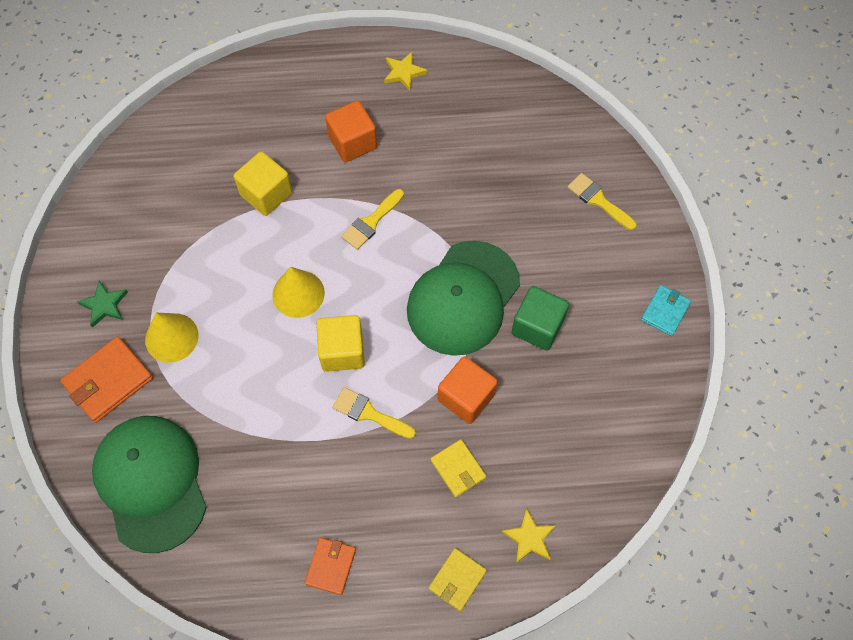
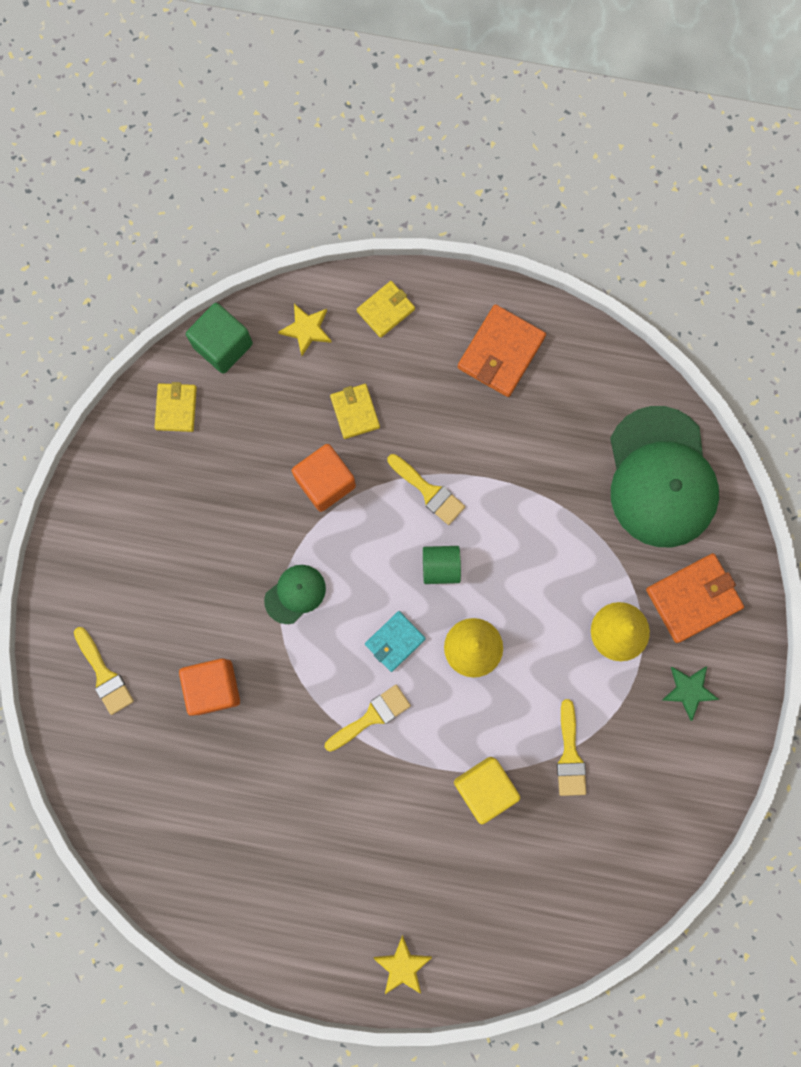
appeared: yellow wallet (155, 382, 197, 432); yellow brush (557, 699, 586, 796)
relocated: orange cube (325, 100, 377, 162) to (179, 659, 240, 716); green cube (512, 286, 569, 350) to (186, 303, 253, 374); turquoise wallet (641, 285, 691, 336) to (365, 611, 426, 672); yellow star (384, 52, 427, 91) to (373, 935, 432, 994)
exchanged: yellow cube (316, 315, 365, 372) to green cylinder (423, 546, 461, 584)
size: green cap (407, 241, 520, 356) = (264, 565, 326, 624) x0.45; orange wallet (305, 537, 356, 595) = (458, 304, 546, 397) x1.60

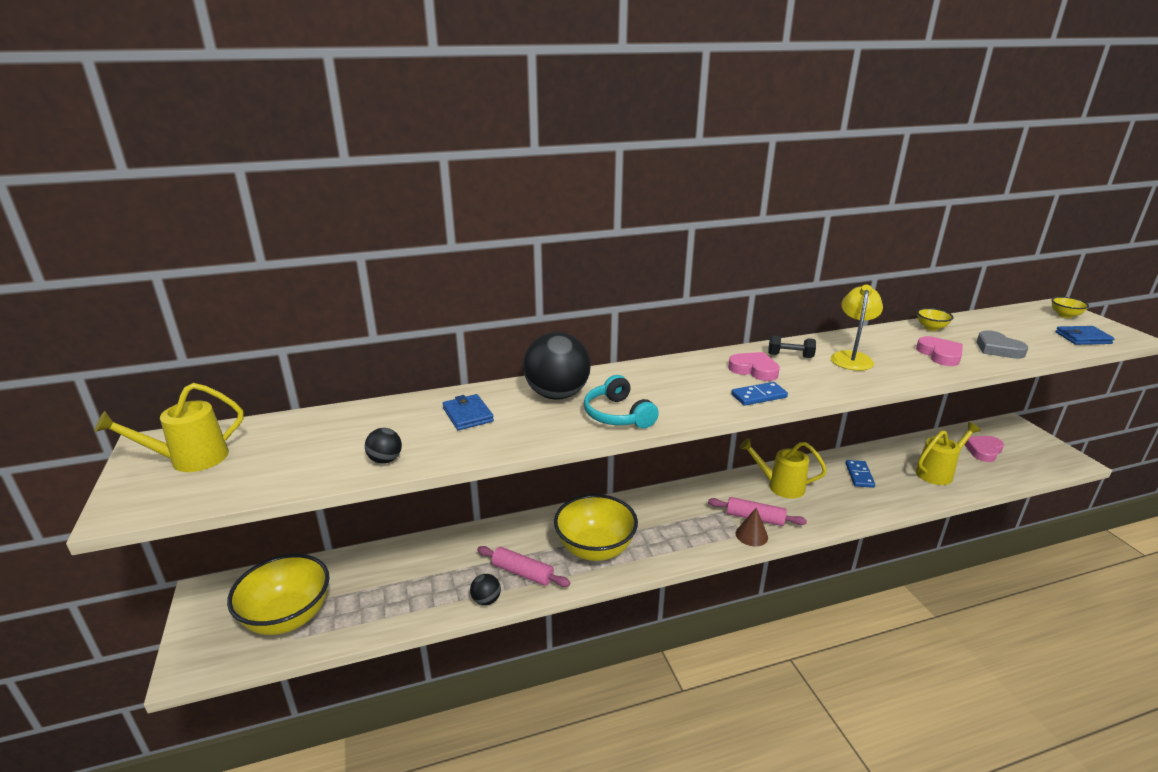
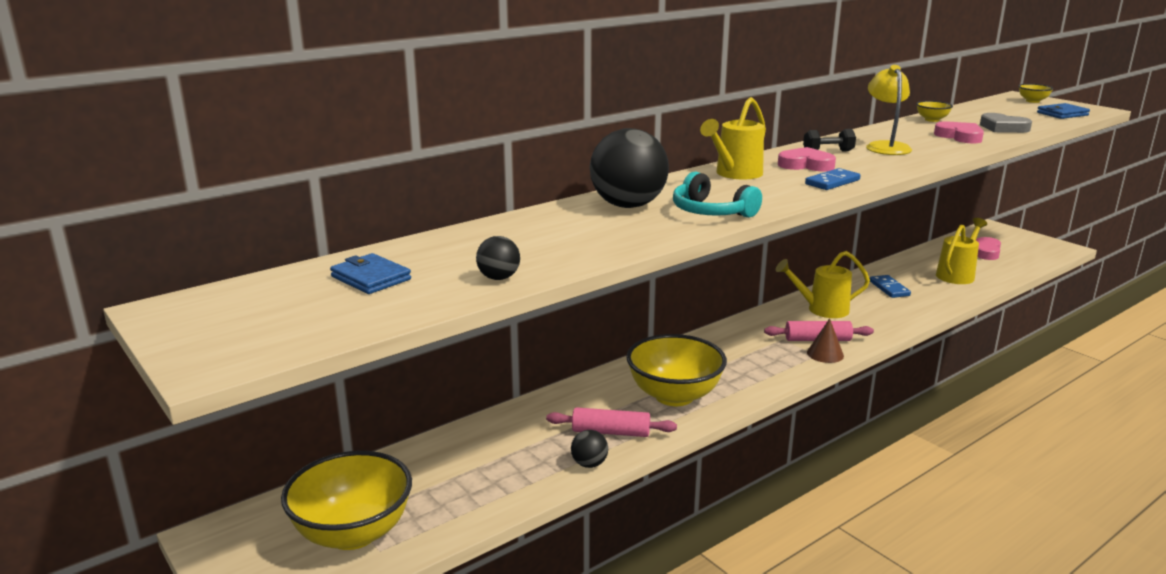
relocated: blue wallet (443, 394, 494, 430) to (330, 253, 411, 294); yellow watering can (95, 383, 244, 472) to (700, 97, 766, 179)

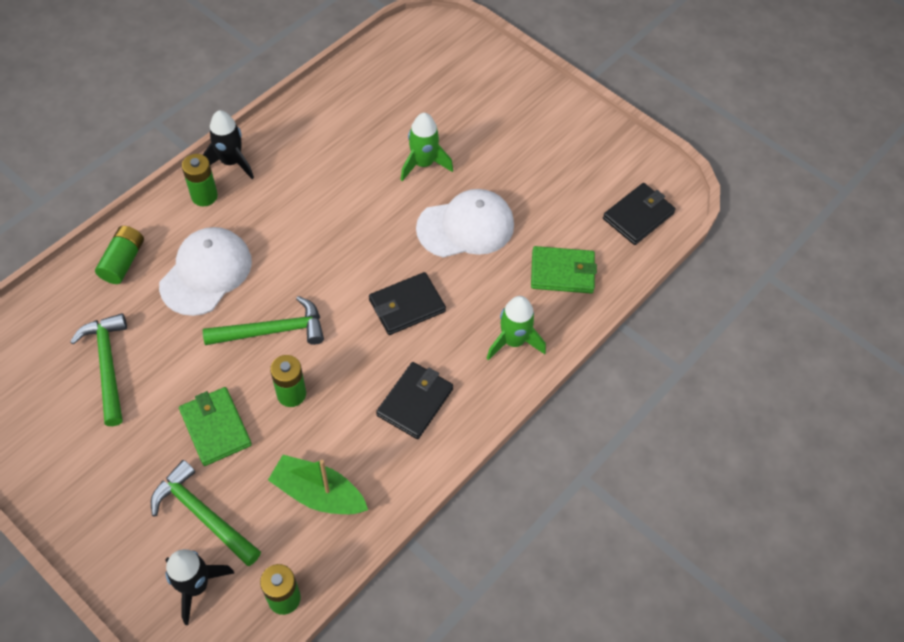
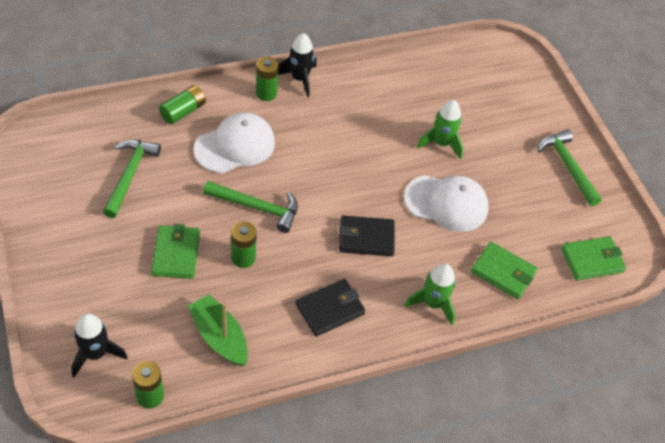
relocated: green hammer (151, 460, 261, 566) to (538, 130, 602, 206)
colour: black wallet (603, 183, 676, 245) to green wallet (561, 236, 626, 281)

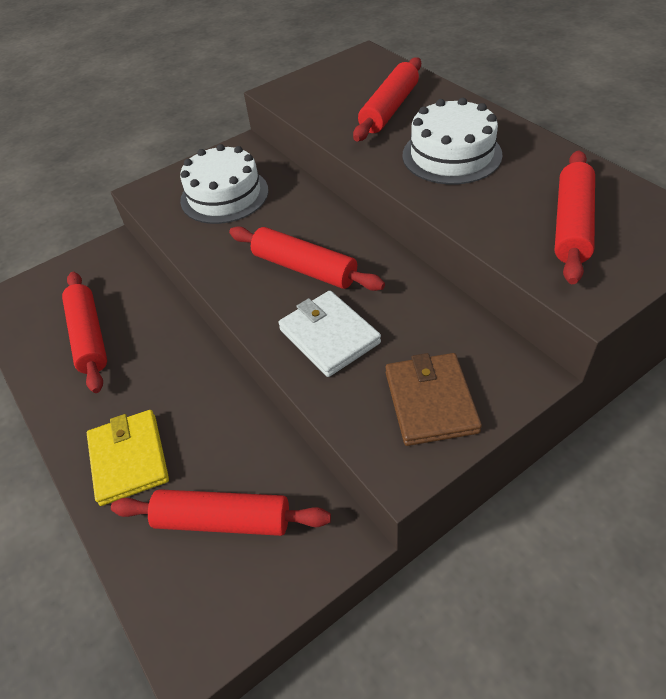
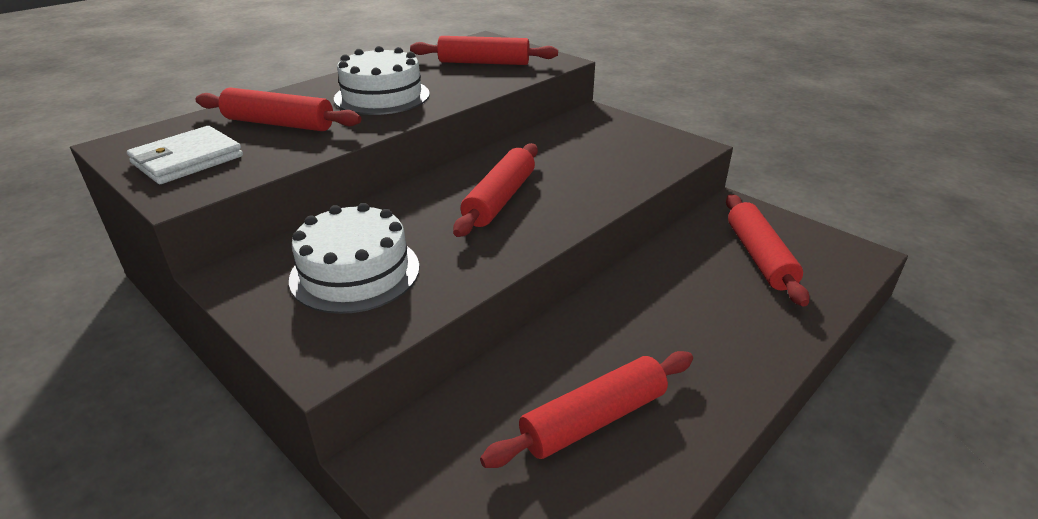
missing: yellow wallet (87, 410, 169, 506); brown wallet (385, 353, 482, 446)
relocated: white wallet (278, 291, 381, 377) to (127, 126, 243, 184)

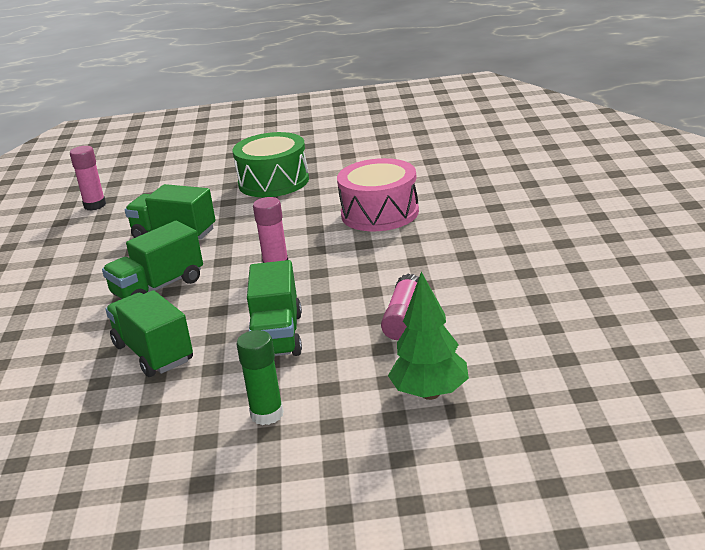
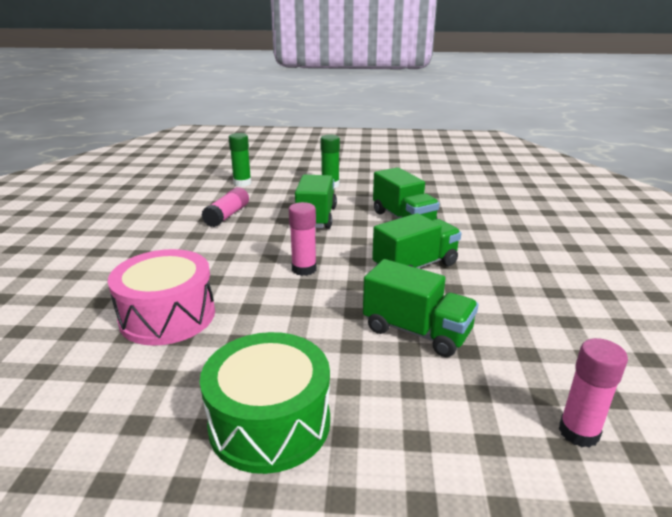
exchanged: green tree (388, 272, 469, 400) to green glue stick (229, 133, 251, 187)

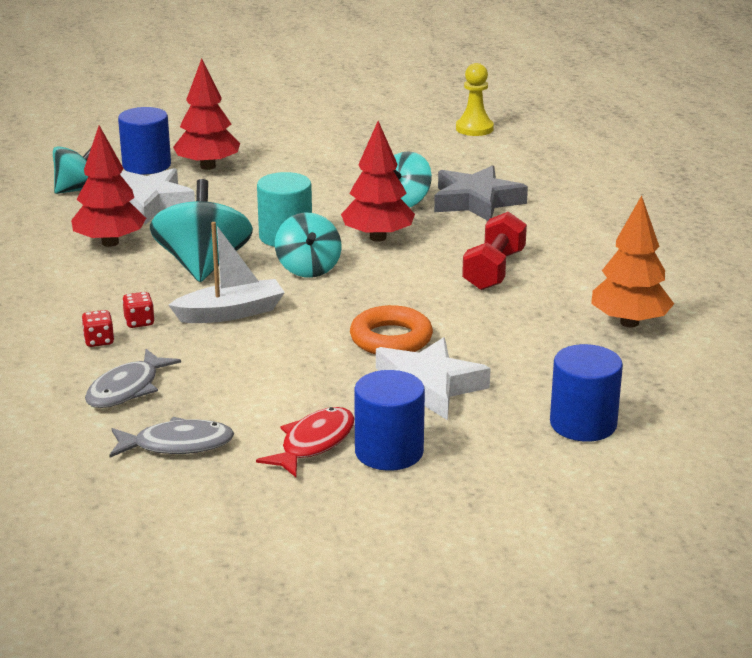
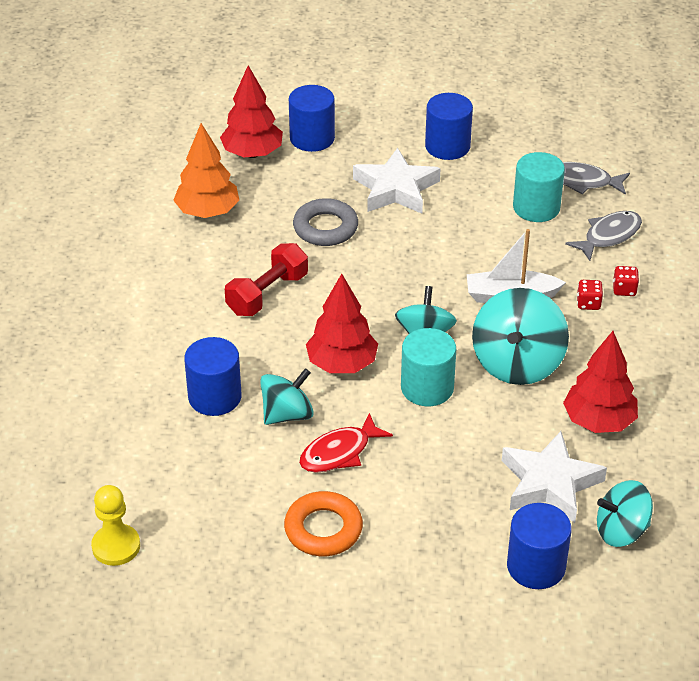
appeared: grey ring (293, 198, 358, 246); turquoise cylinder (513, 152, 565, 222)
relocated: red tree (173, 58, 240, 170) to (220, 65, 283, 158); orange ring (350, 305, 433, 354) to (284, 491, 363, 556); red fish (256, 407, 355, 477) to (299, 413, 393, 473)
exchanged: grey star (434, 165, 528, 221) to blue cylinder (184, 337, 242, 416)

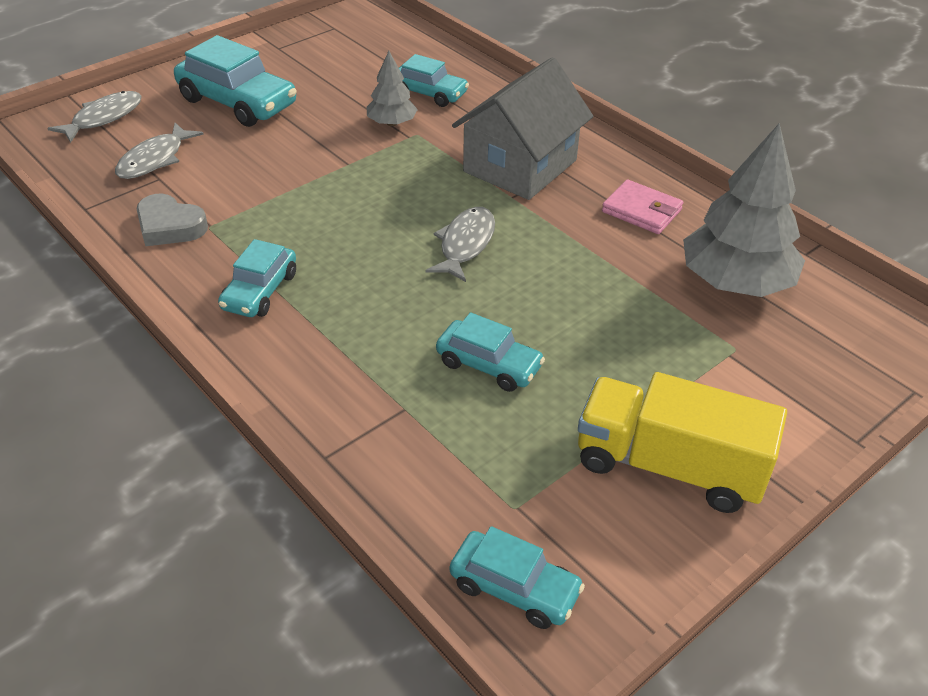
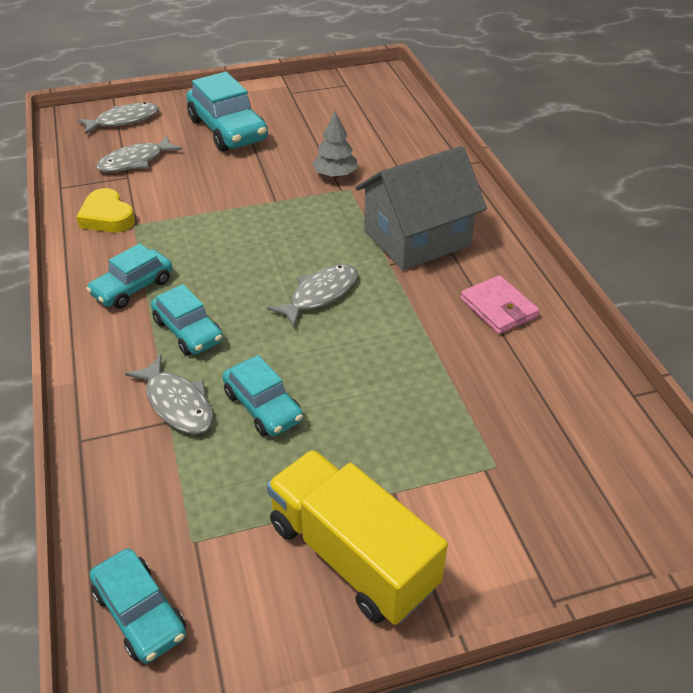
missing: grey tree (683, 123, 805, 297)
appeared: grey fish (125, 354, 213, 434)
relocated: turquoise car (399, 54, 469, 107) to (151, 284, 223, 356)
colour: grey heart (136, 193, 208, 246) to yellow heart (76, 188, 135, 233)

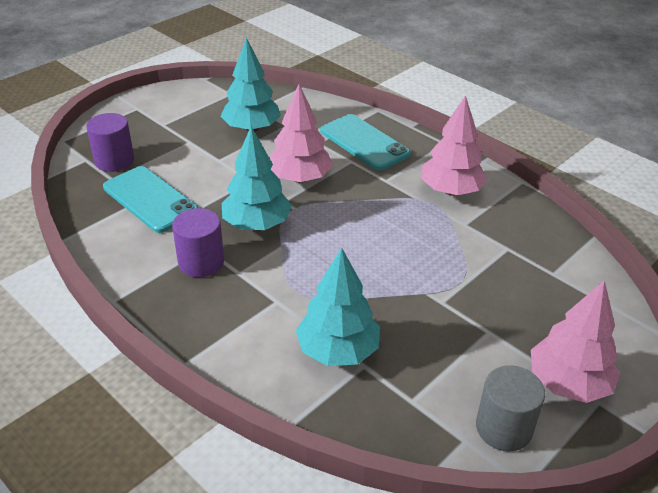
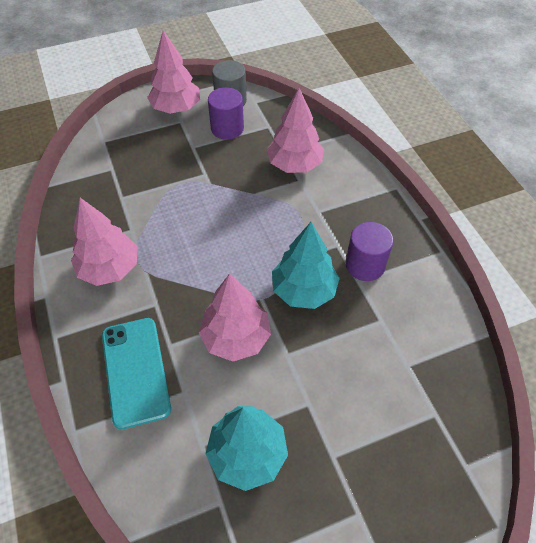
missing: turquoise phone (103, 166, 198, 233)
relocated: purple cylinder (86, 113, 134, 172) to (208, 87, 244, 140)
colour: turquoise tree (296, 247, 380, 366) to pink tree (267, 88, 324, 173)

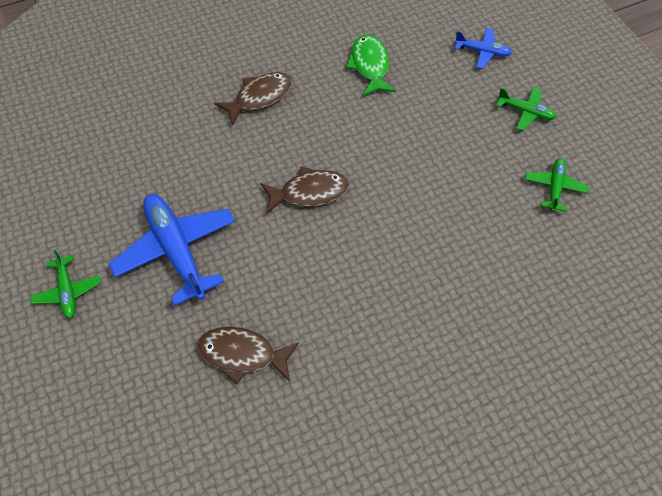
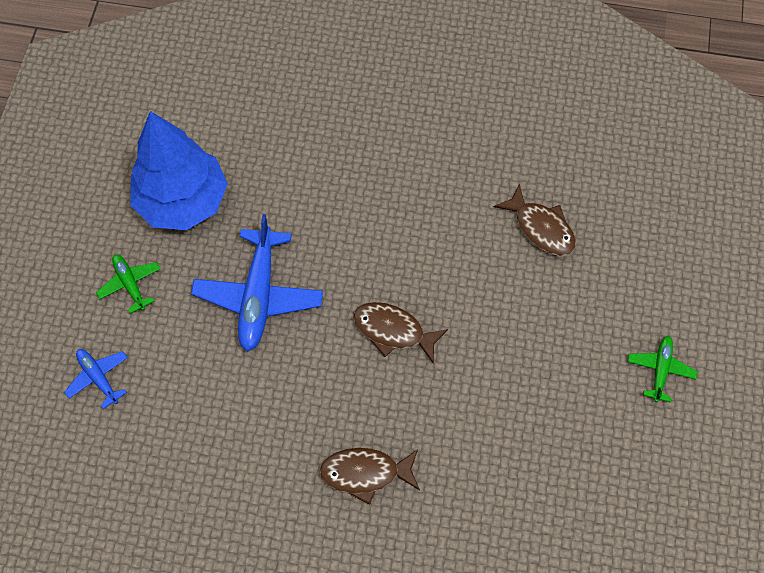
missing: green fish (346, 34, 396, 96)
relocated: blue plane (109, 194, 235, 306) to (191, 214, 323, 352)
exchanged: green plane (525, 158, 589, 212) to blue tree (130, 111, 228, 230)

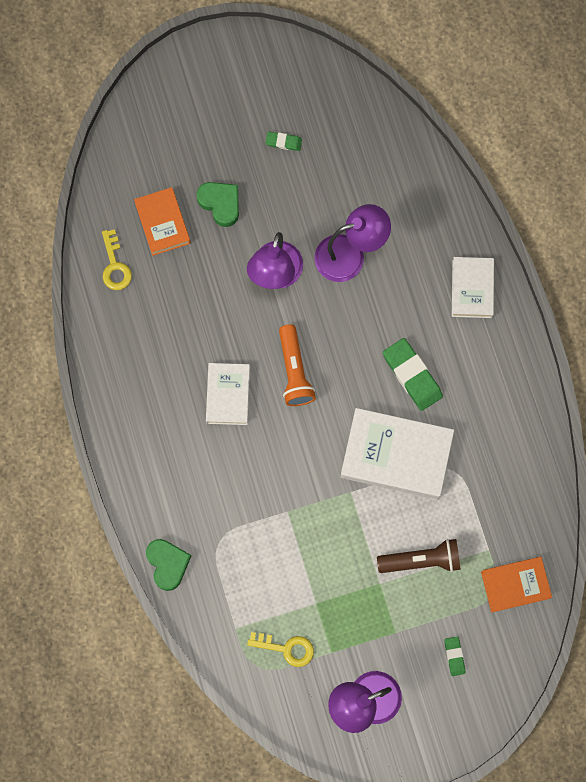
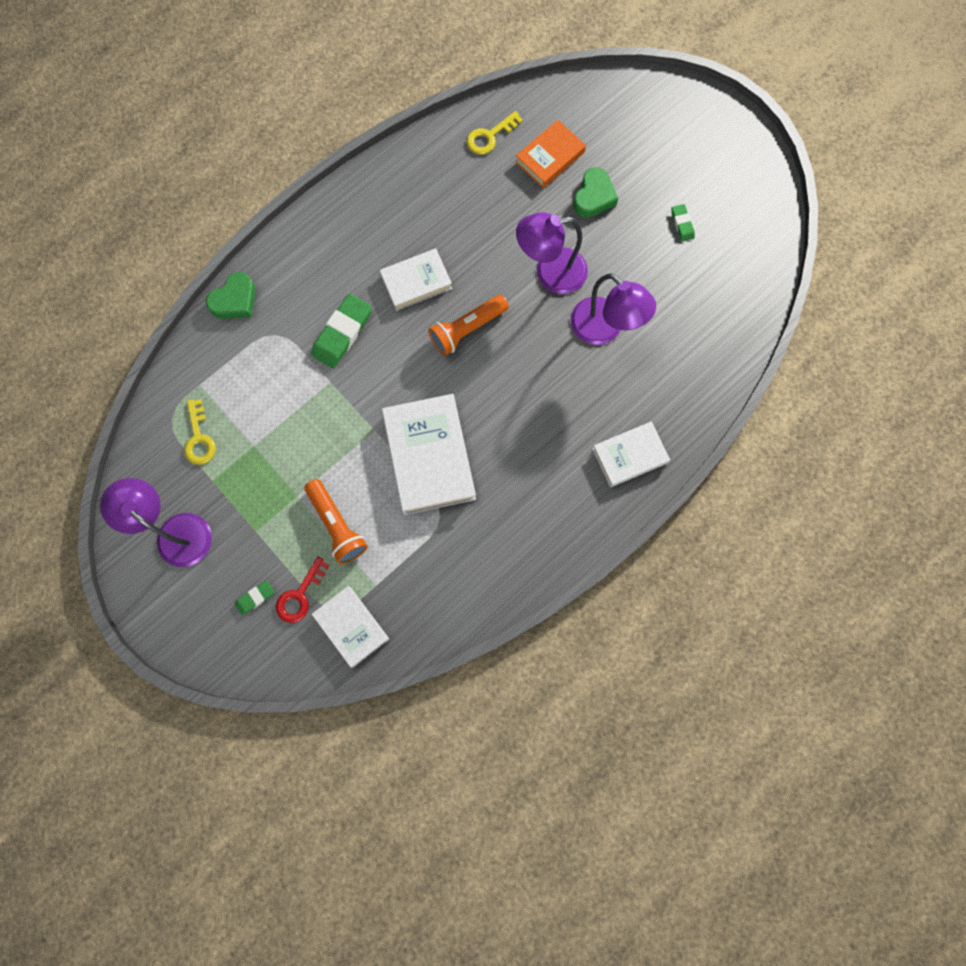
appeared: red key (276, 557, 330, 623)
relocated: green eraser (383, 338, 443, 411) to (311, 294, 372, 369)
colour: brown flashlight (377, 539, 461, 573) to orange flashlight (304, 479, 368, 564); orange book (481, 557, 552, 613) to white book (312, 586, 389, 668)

